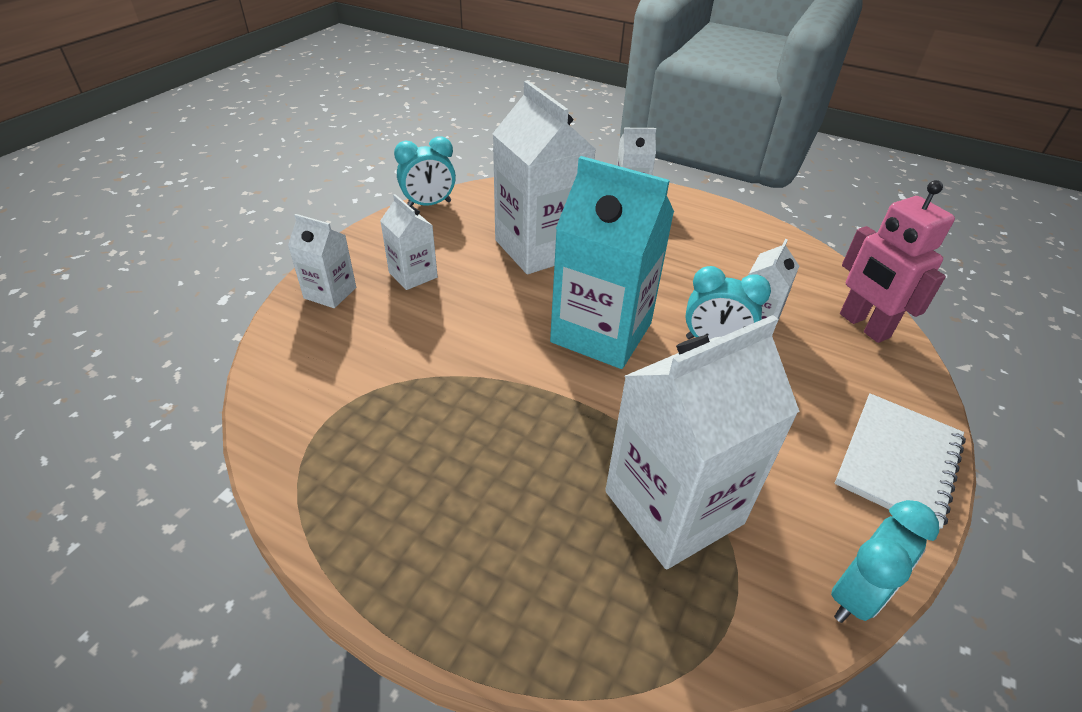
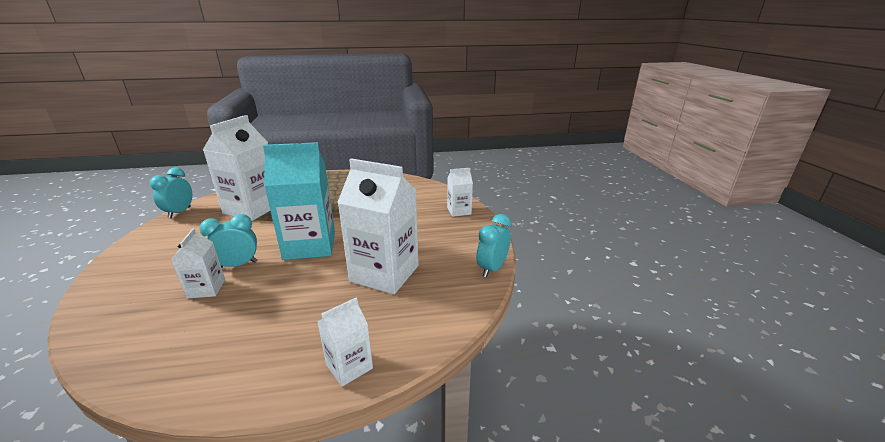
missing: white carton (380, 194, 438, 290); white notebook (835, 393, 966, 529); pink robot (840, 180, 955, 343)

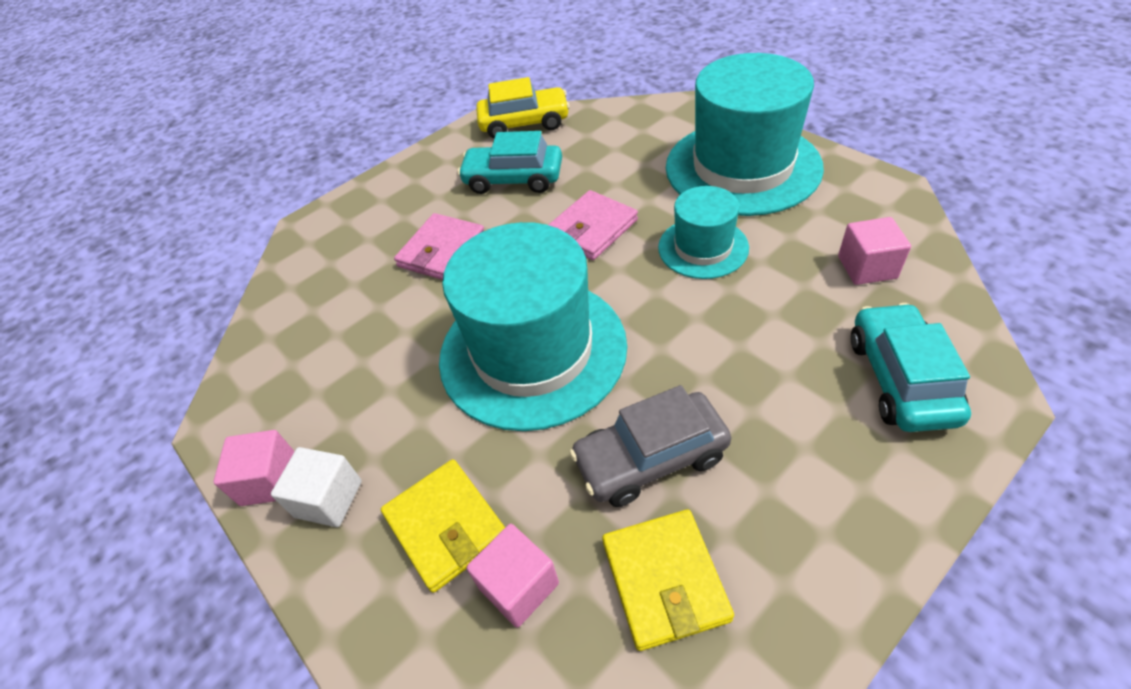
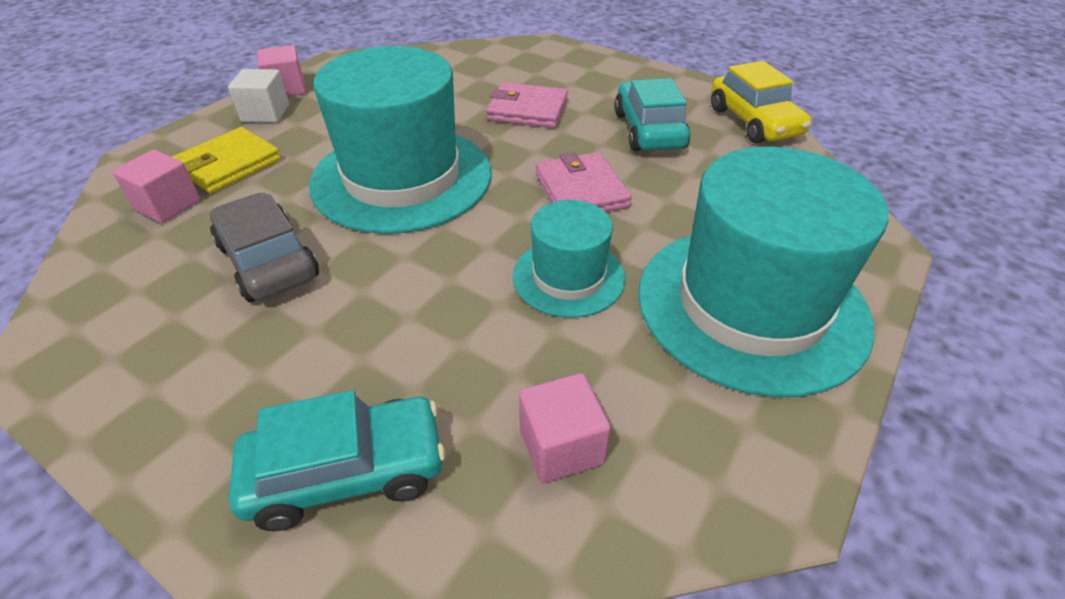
missing: yellow wallet (602, 509, 734, 651)
spun: pink wallet (548, 190, 638, 260) = (536, 152, 632, 212) 45 degrees clockwise

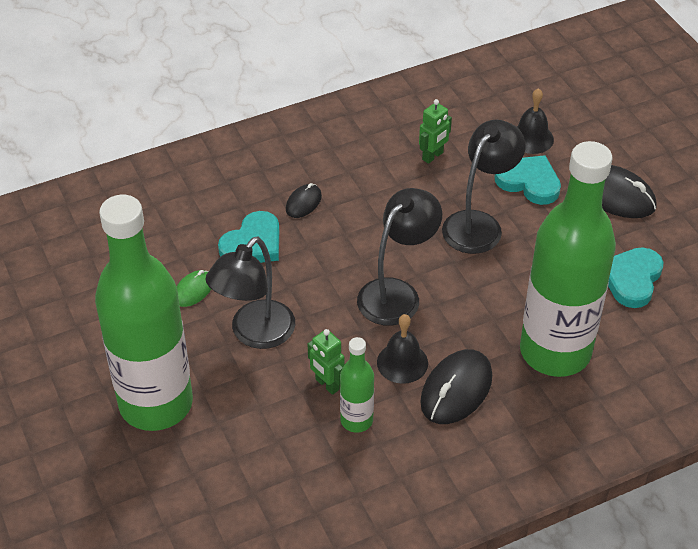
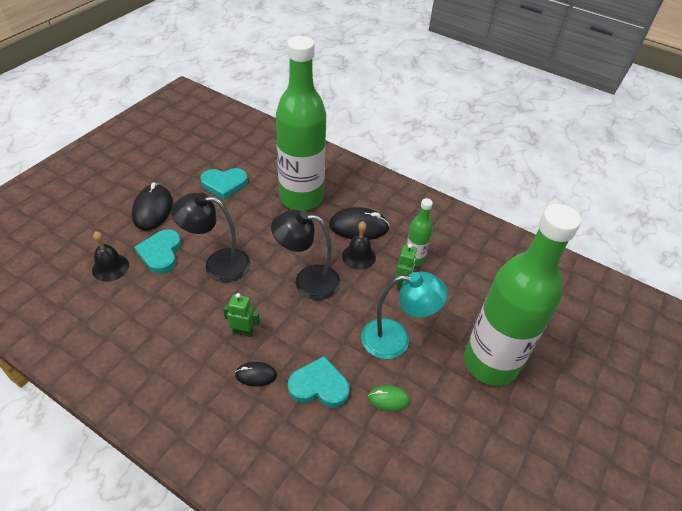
relocated: green robot (419, 99, 452, 164) to (223, 293, 260, 337)
colour: black lamp (205, 237, 295, 349) to turquoise lamp (361, 272, 448, 359)

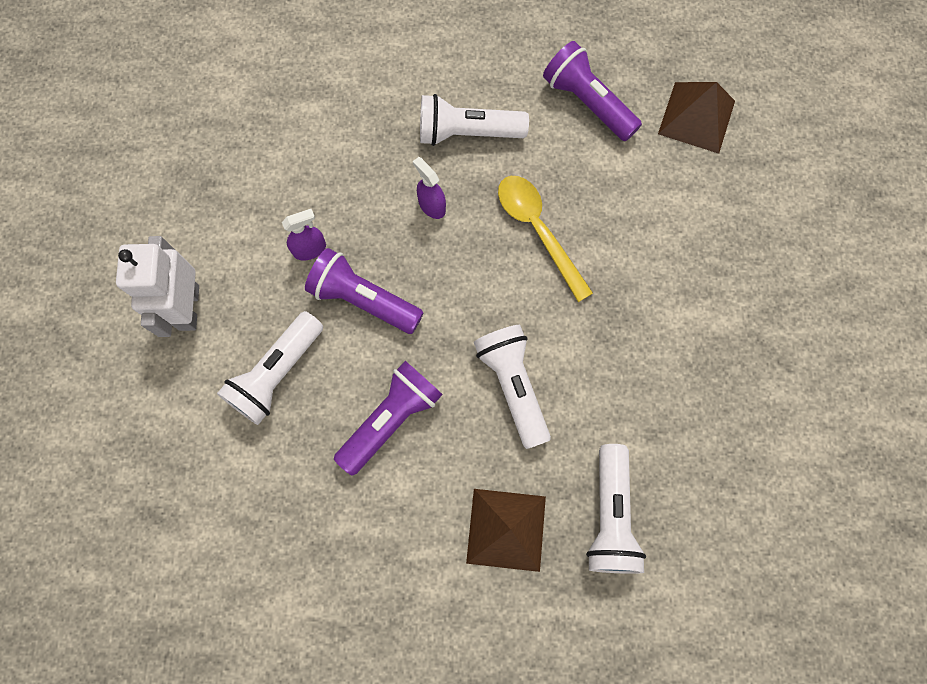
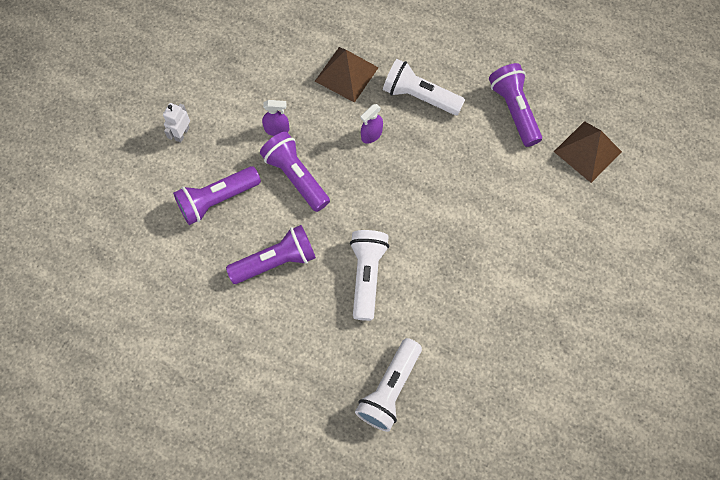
missing: yellow spoon (498, 176, 593, 302)
relocated: brown pyramid (466, 489, 546, 572) to (315, 47, 379, 103)
colour: white flashlight (217, 311, 323, 425) to purple flashlight (173, 166, 261, 225)
spun: purple spray bottle (413, 157, 446, 219) = (361, 104, 383, 144) 120 degrees counterclockwise
size: white robot (116, 236, 199, 337) = (163, 103, 190, 143) x0.55

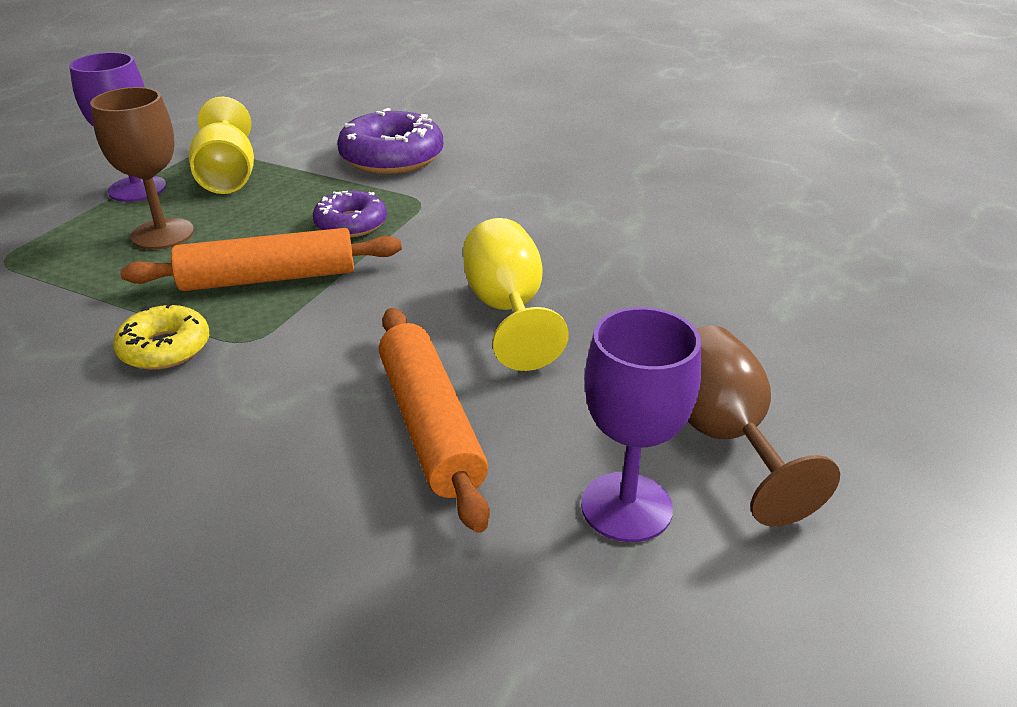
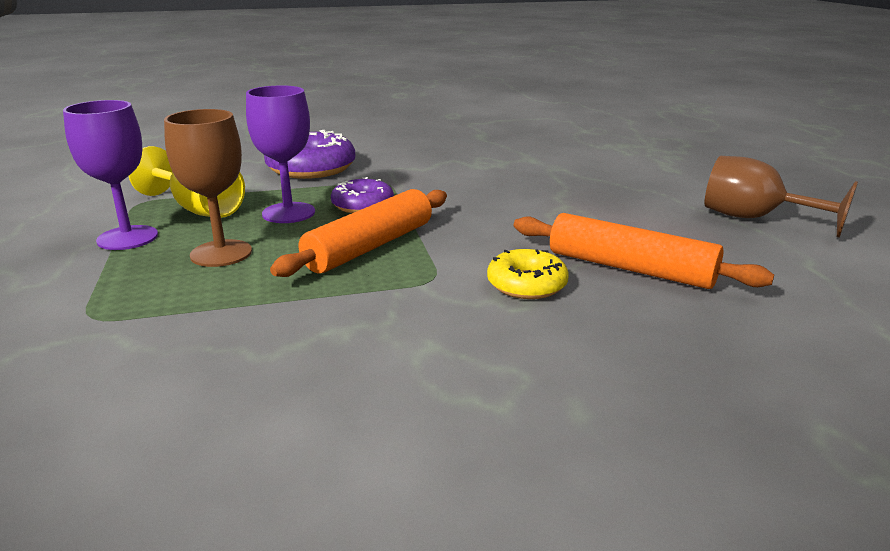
missing: yellow goblet (463, 218, 569, 371)
relocated: purple goblet (581, 307, 701, 542) to (246, 85, 315, 223); yellow donut (113, 303, 209, 370) to (487, 249, 569, 299)

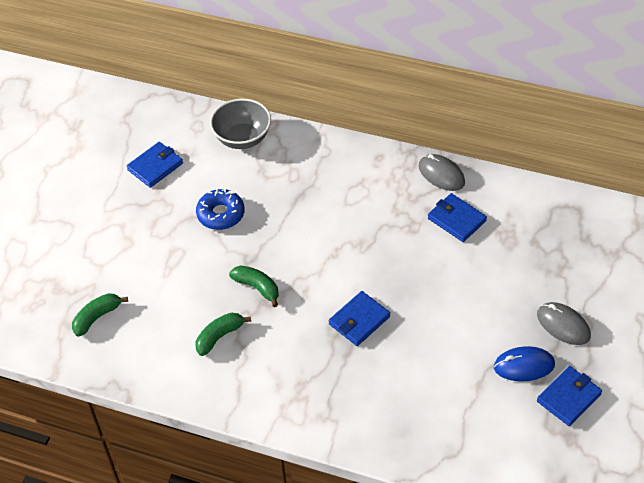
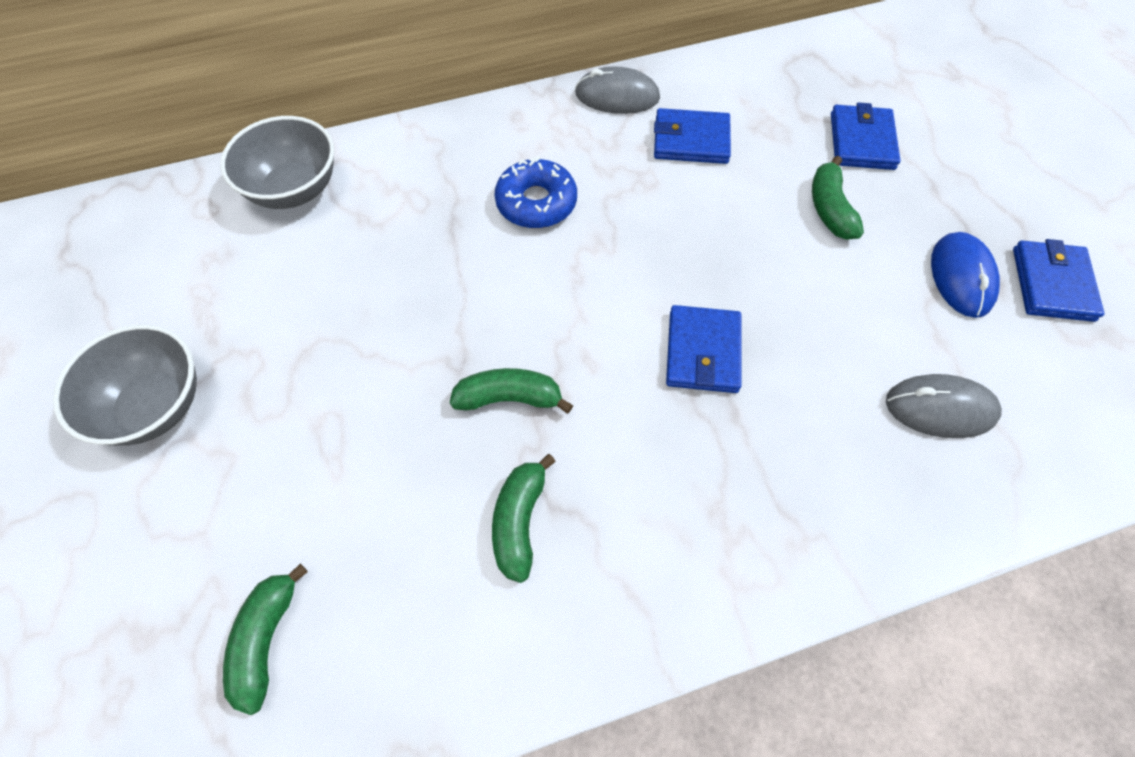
appeared: grey bowl (53, 325, 197, 446); green banana (812, 156, 864, 240)
relocated: blue donut (196, 189, 245, 230) to (495, 156, 577, 228); blue wallet (126, 142, 183, 188) to (831, 102, 901, 170); grey mouse (537, 302, 591, 345) to (886, 374, 1002, 438)
spun: blue mouse (494, 346, 555, 382) = (931, 232, 1000, 318) 45 degrees counterclockwise

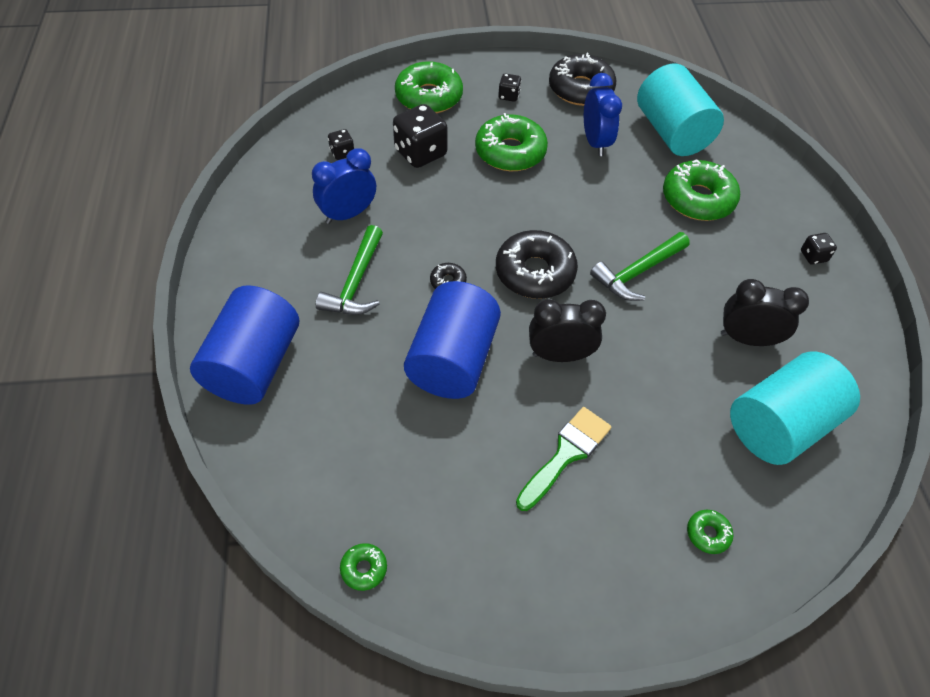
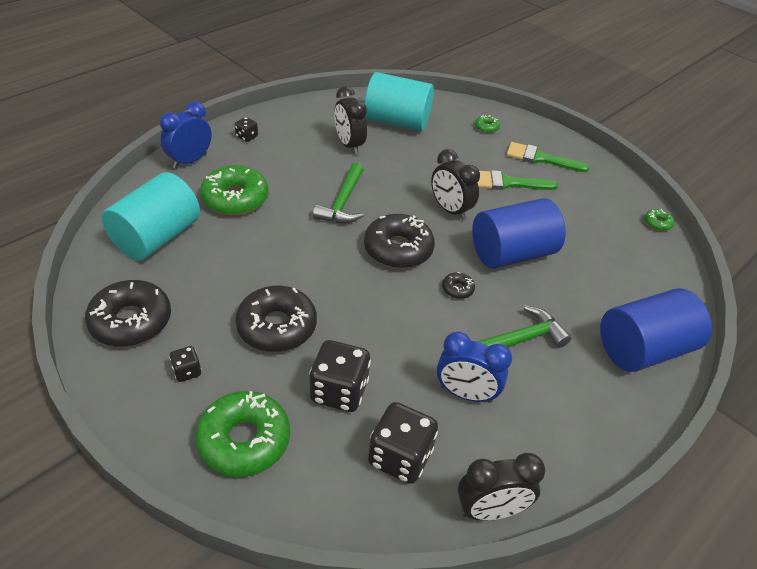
appeared: black clock (458, 453, 545, 520); green brush (507, 142, 589, 172)
relocated: blue clock (584, 73, 622, 156) to (160, 102, 212, 169)
colour: green donut (475, 113, 548, 171) to black donut (235, 286, 317, 352)
spun: green hammer (590, 232, 690, 301) = (313, 163, 364, 223) 90 degrees clockwise
size: black dice (328, 129, 354, 160) = (368, 402, 438, 484) x2.00

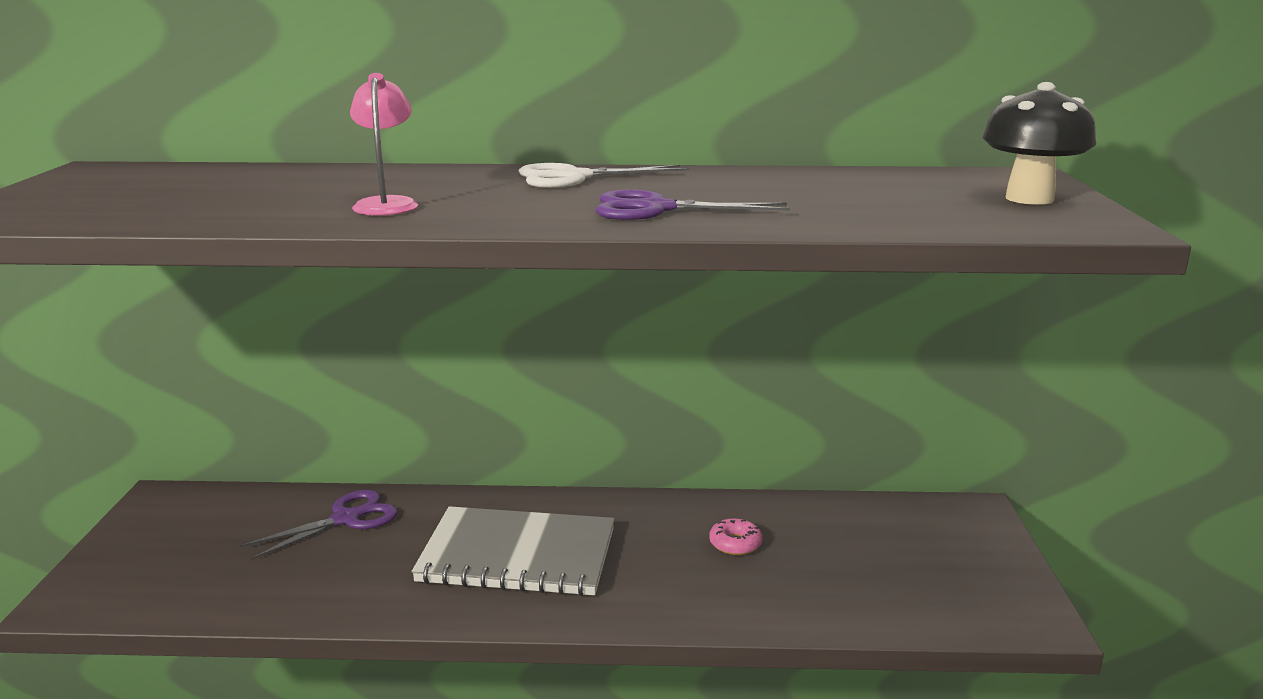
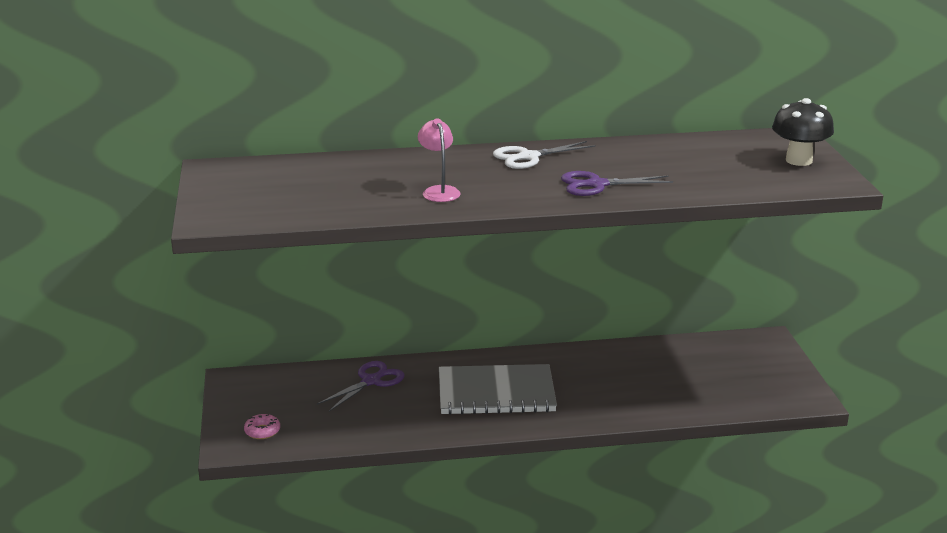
relocated: pink donut (709, 518, 762, 555) to (244, 414, 280, 439)

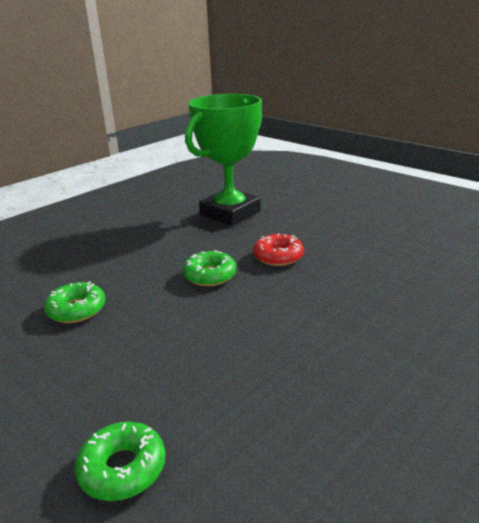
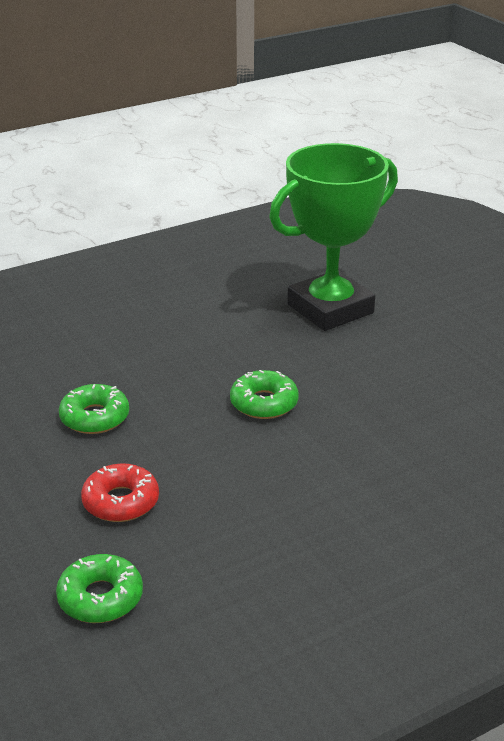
relocated: red donut (253, 234, 304, 266) to (81, 463, 159, 522)

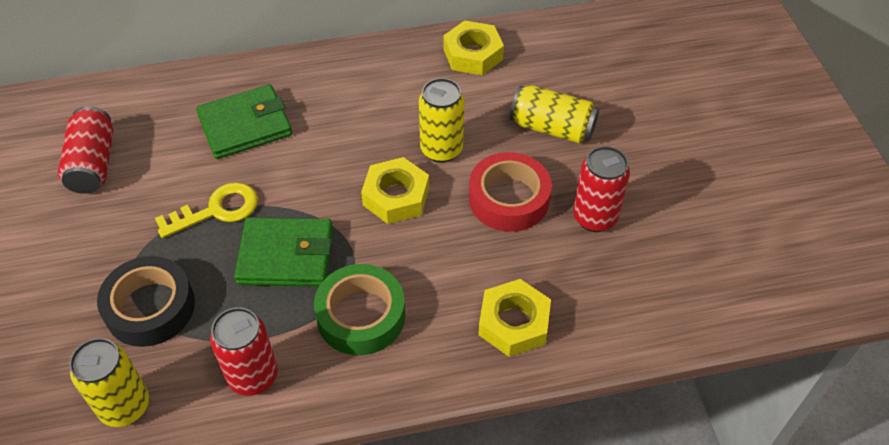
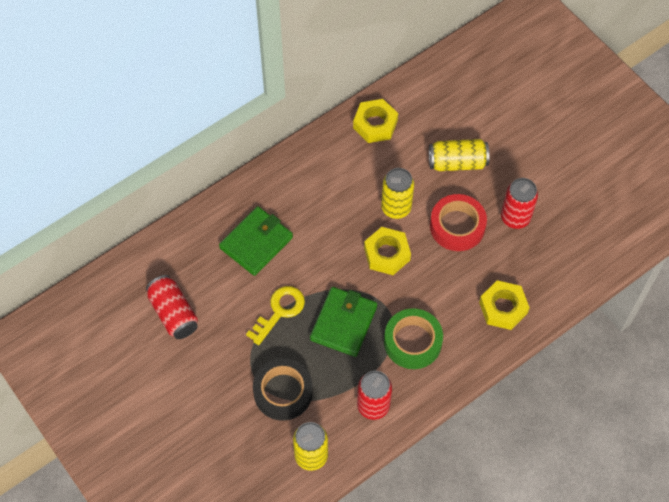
spun: green wallet (234, 217, 333, 287) = (310, 287, 377, 357) 45 degrees counterclockwise

